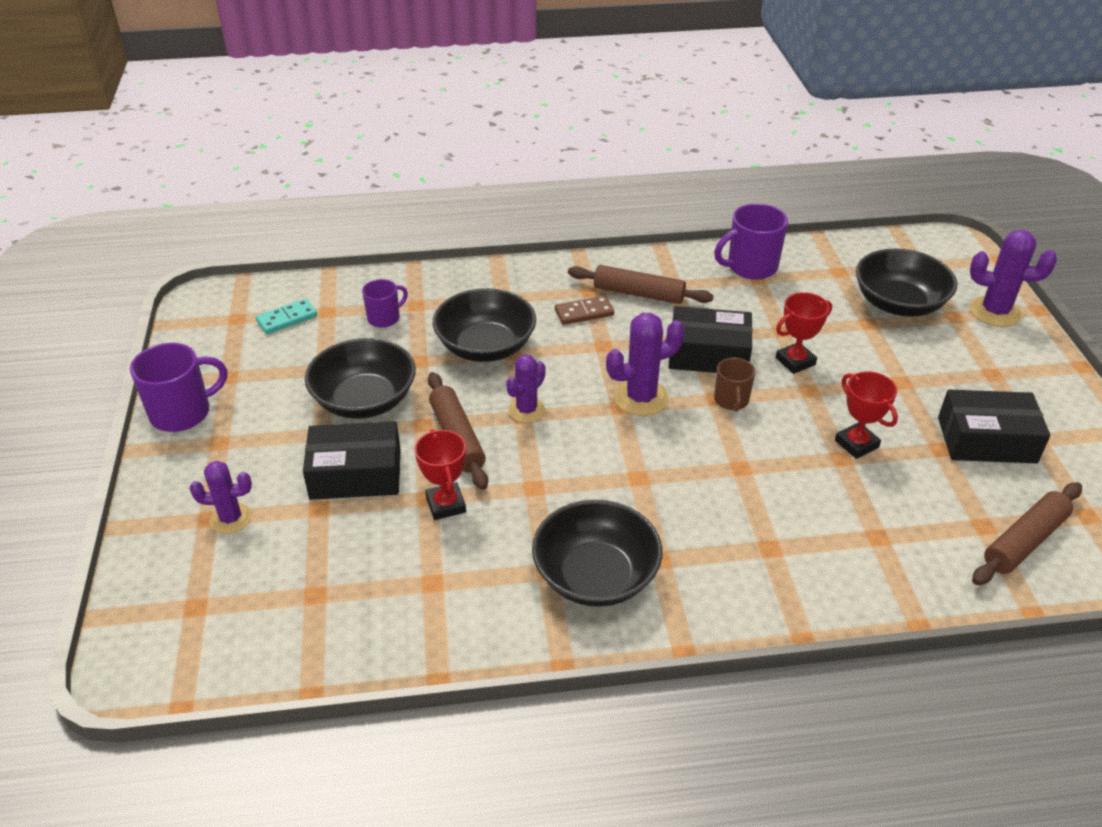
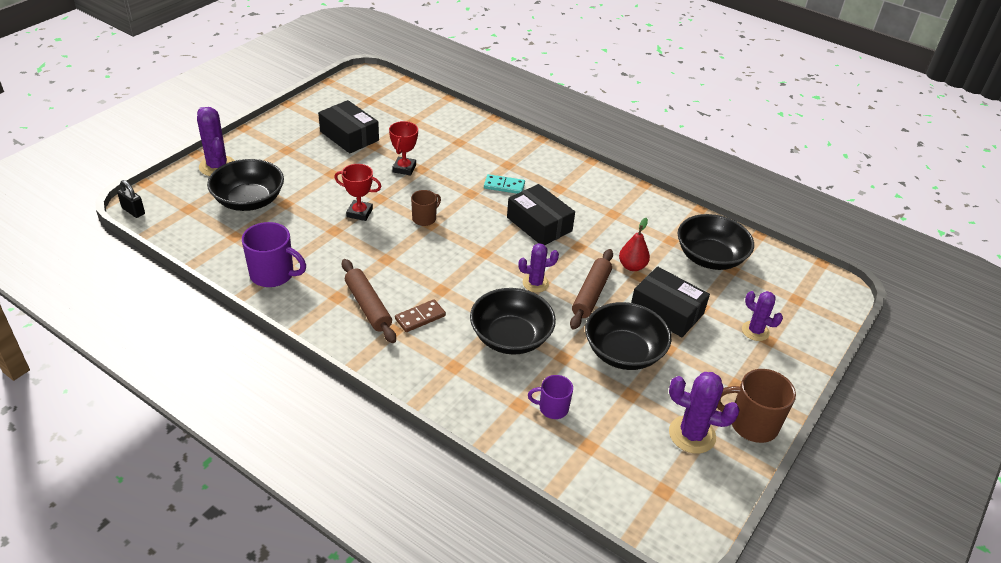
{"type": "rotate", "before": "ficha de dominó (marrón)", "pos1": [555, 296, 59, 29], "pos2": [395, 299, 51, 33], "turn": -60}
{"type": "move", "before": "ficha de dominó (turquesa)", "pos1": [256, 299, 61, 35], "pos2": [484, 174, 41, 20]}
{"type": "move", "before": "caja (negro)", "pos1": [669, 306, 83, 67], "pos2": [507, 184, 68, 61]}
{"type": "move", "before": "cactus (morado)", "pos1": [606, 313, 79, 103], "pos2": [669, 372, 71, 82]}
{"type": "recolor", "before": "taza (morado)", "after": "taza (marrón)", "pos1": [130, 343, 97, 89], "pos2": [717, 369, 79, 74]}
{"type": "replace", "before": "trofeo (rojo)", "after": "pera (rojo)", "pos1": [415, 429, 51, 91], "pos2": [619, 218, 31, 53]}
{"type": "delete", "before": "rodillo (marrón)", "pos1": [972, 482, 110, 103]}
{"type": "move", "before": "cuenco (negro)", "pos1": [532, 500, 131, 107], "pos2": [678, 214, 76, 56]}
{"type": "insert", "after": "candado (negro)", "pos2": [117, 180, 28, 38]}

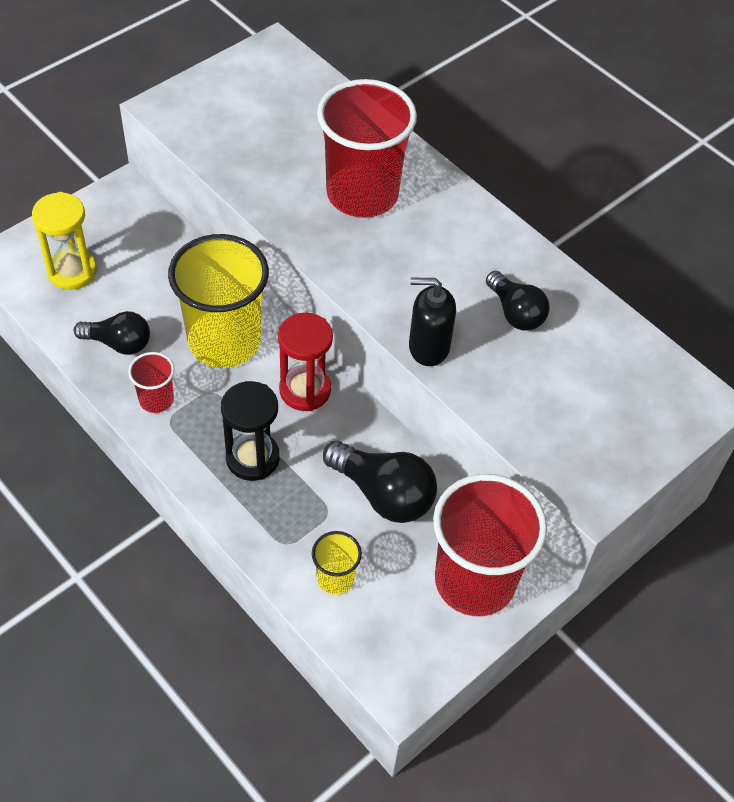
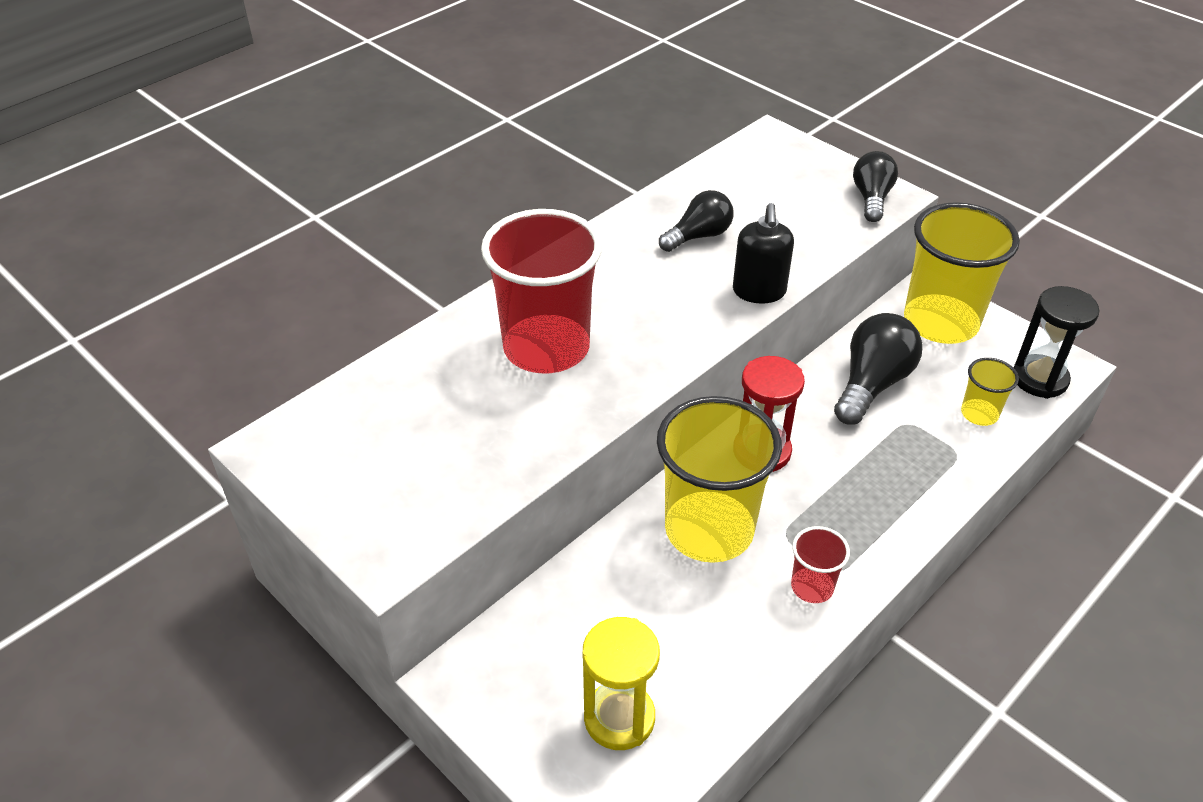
{"type": "move", "before": "bombilla (negro)", "pos1": [74, 311, 76, 44], "pos2": [853, 151, 45, 71]}
{"type": "move", "before": "reloj de arena (negro)", "pos1": [221, 381, 59, 100], "pos2": [1014, 286, 85, 113]}
{"type": "recolor", "before": "vaso (rojo)", "after": "vaso (amarillo)", "pos1": [433, 474, 114, 142], "pos2": [904, 202, 116, 142]}

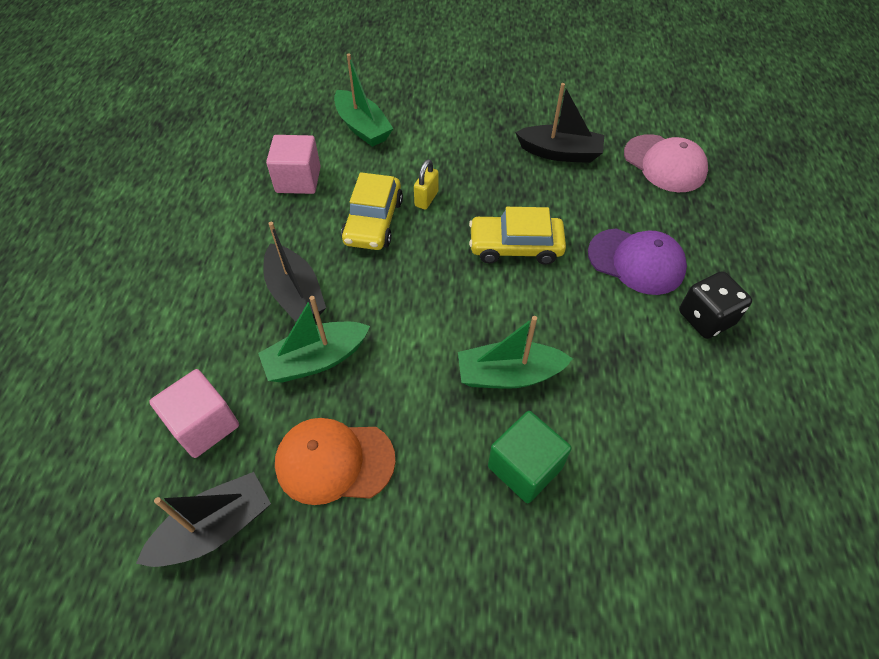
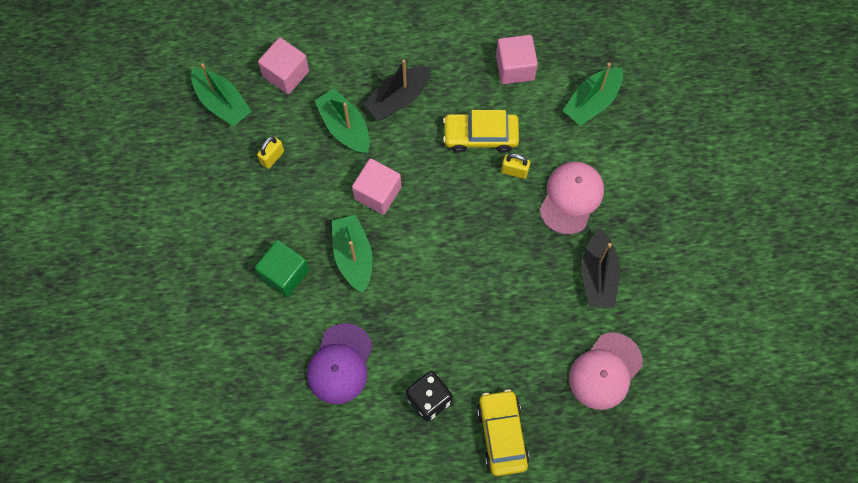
{"type": "move", "before": "coche (amarillo)", "pos1": [469, 207, 97, 58], "pos2": [477, 389, 53, 87]}
{"type": "move", "before": "gorra (morado)", "pos1": [588, 228, 99, 67], "pos2": [307, 323, 66, 81]}
{"type": "replace", "before": "gorra (naranja)", "after": "candado (amarillo)", "pos1": [275, 418, 121, 87], "pos2": [257, 136, 27, 33]}
{"type": "recolor", "before": "barco (negro)", "after": "barco (verde)", "pos1": [136, 472, 135, 95], "pos2": [191, 63, 60, 64]}
{"type": "insert", "after": "cubo (rosa)", "pos2": [352, 158, 49, 57]}
{"type": "insert", "after": "gorra (rosa)", "pos2": [539, 162, 65, 72]}

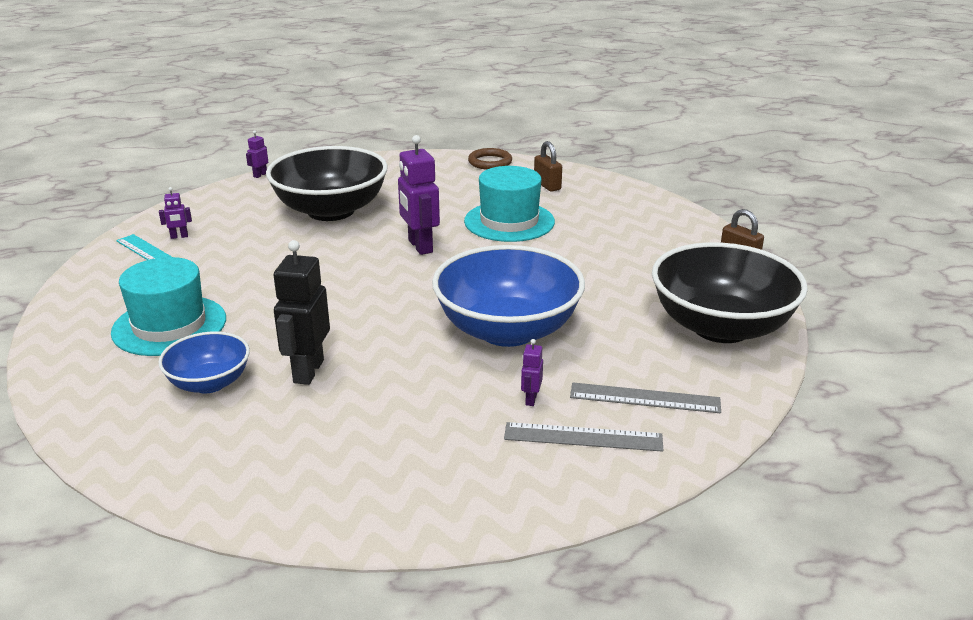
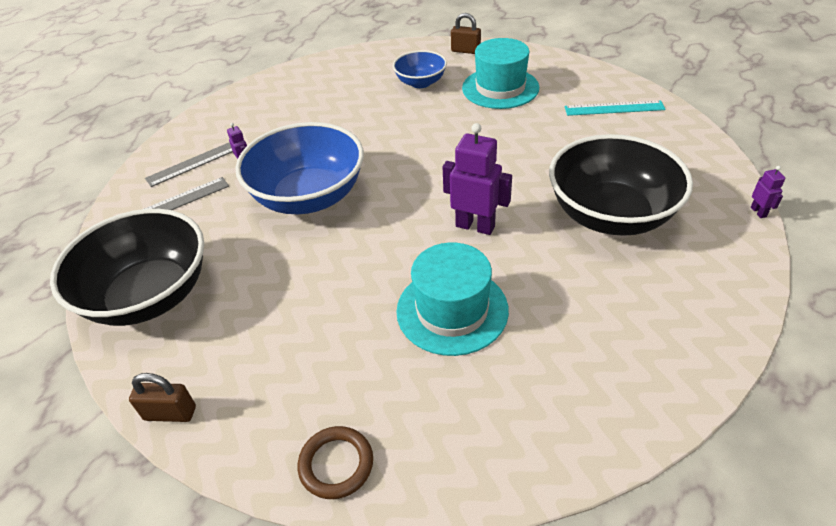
{"type": "move", "before": "candado (marrón)", "pos1": [534, 141, 28, 51], "pos2": [451, 13, 30, 41]}
{"type": "move", "before": "anillo (marrón)", "pos1": [468, 148, 44, 22], "pos2": [298, 426, 75, 73]}
{"type": "delete", "before": "robot (morado)", "pos1": [159, 187, 33, 52]}
{"type": "delete", "before": "robot (negro)", "pos1": [274, 240, 56, 145]}

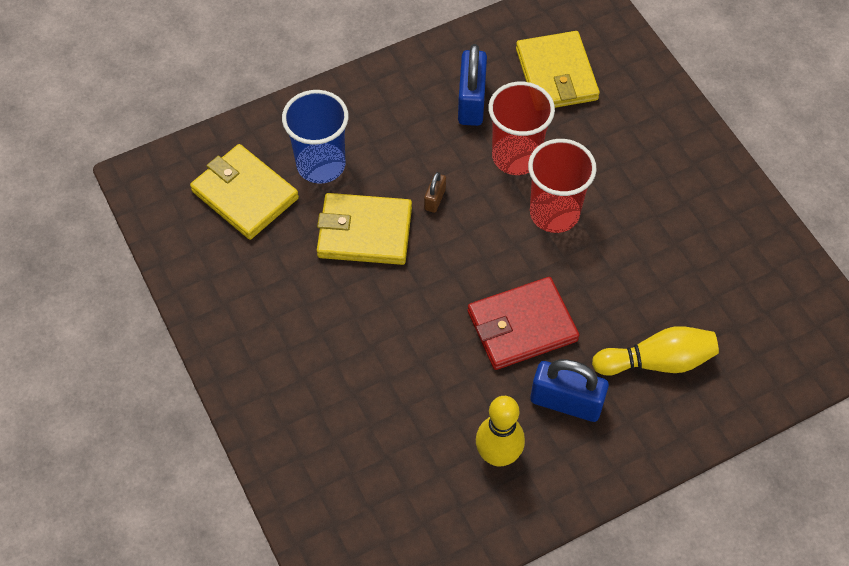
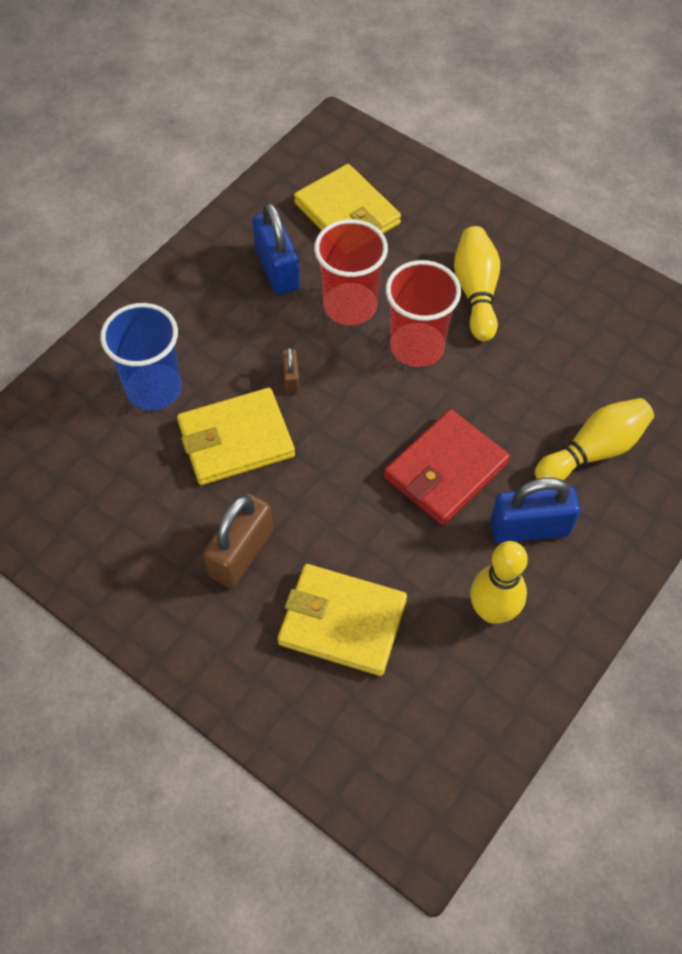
{"type": "move", "before": "cartera (amarillo)", "pos1": [190, 144, 109, 96], "pos2": [277, 564, 130, 112]}
{"type": "insert", "after": "bolo (amarillo)", "pos2": [454, 226, 46, 115]}
{"type": "insert", "after": "candado (marrón)", "pos2": [203, 493, 70, 95]}

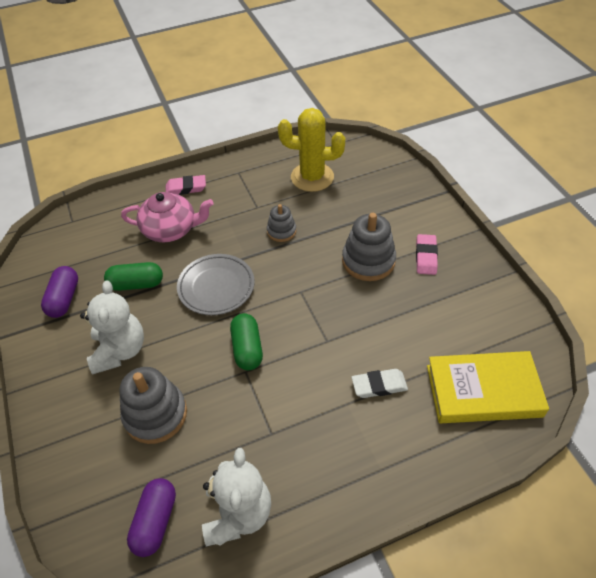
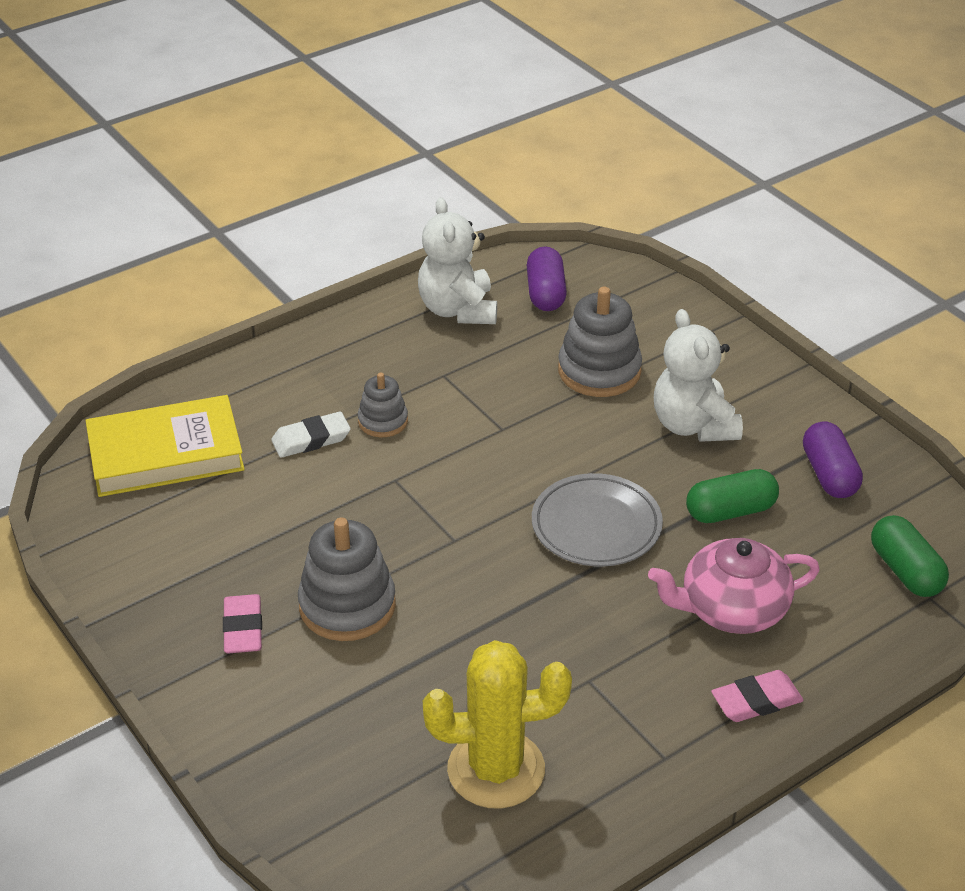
{"type": "move", "before": "juguete apilable (gris)", "pos1": [267, 204, 29, 38], "pos2": [358, 372, 50, 65]}
{"type": "move", "before": "cápsula (verde)", "pos1": [230, 313, 33, 57], "pos2": [871, 515, 78, 82]}

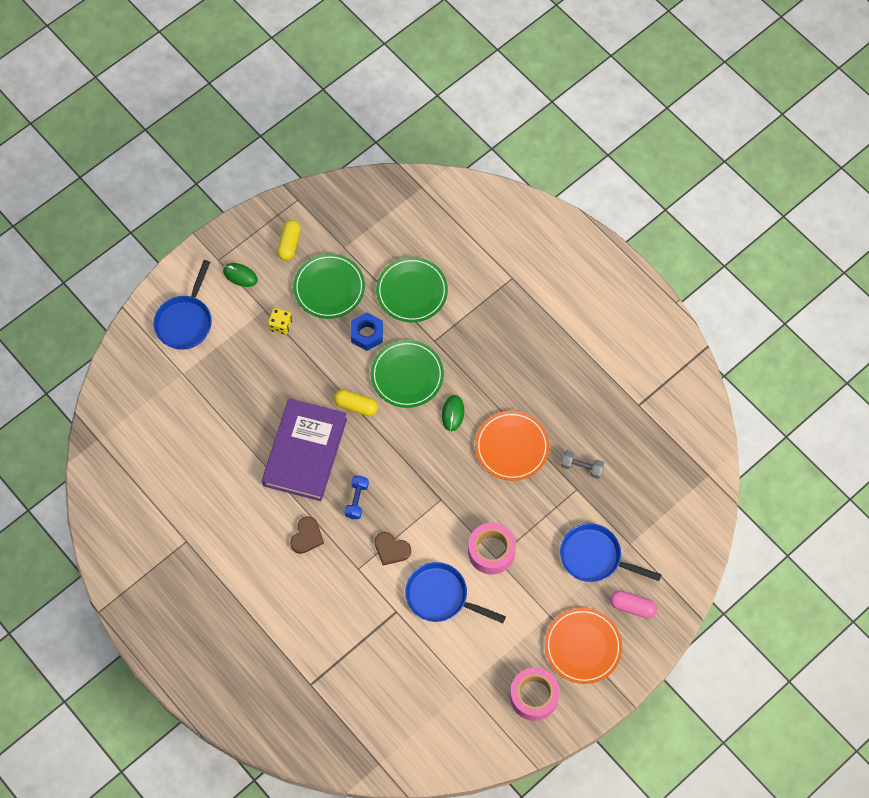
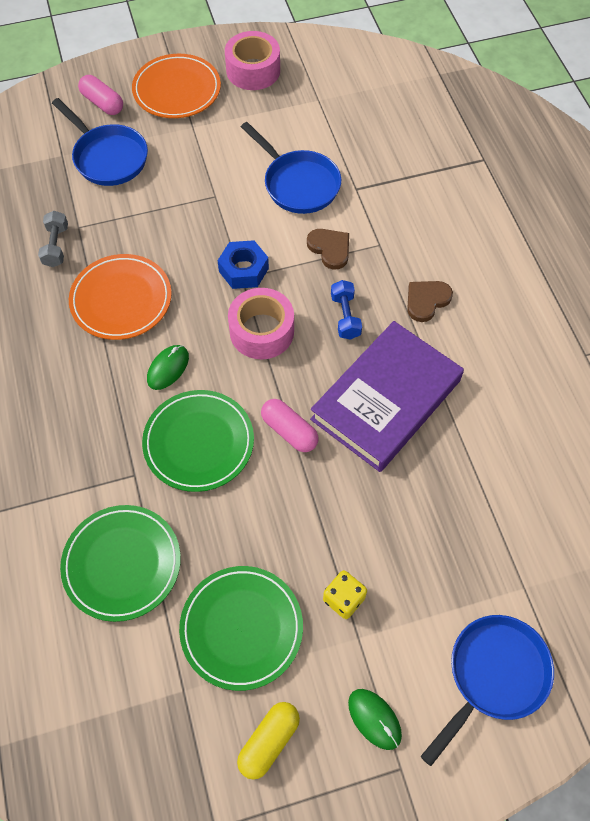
{"type": "move", "before": "tuerca (azul)", "pos1": [351, 312, 32, 39], "pos2": [218, 240, 51, 49]}
{"type": "recolor", "before": "cápsula (amarillo)", "after": "cápsula (rosa)", "pos1": [334, 390, 44, 26], "pos2": [261, 399, 58, 53]}
{"type": "rotate", "before": "mancuerna (gris)", "pos1": [561, 450, 43, 29], "pos2": [38, 211, 30, 56], "turn": 45}
{"type": "rotate", "before": "mancuerna (azul)", "pos1": [344, 476, 25, 43], "pos2": [331, 280, 31, 60], "turn": -45}
{"type": "move", "before": "cinta adhesiva (rosa)", "pos1": [468, 523, 48, 52], "pos2": [228, 288, 66, 71]}

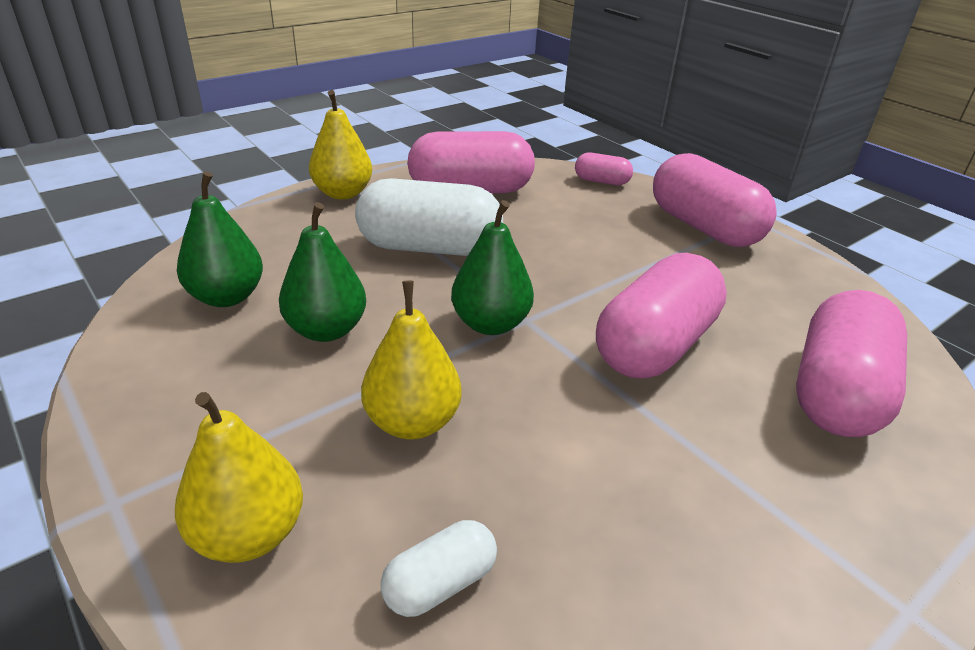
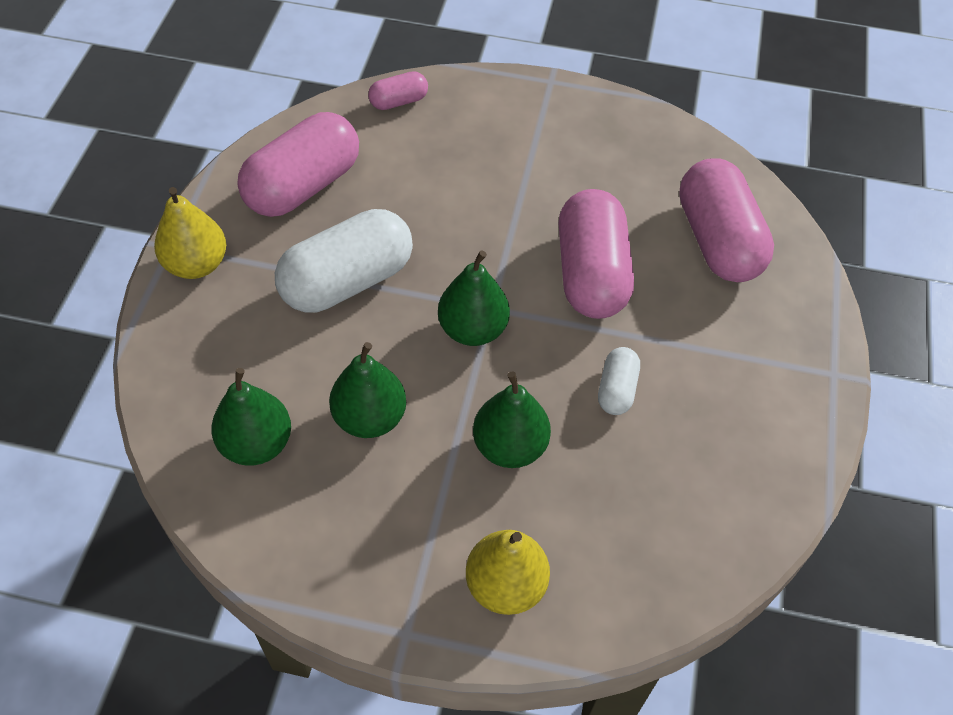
{"type": "delete", "before": "cápsula (rosa)", "pos1": [653, 153, 124, 94]}
{"type": "recolor", "before": "pera (amarillo)", "after": "pera (verde)", "pos1": [361, 281, 101, 158], "pos2": [473, 371, 78, 97]}
{"type": "move", "before": "cápsula (blanco)", "pos1": [381, 520, 116, 97], "pos2": [598, 347, 42, 68]}

